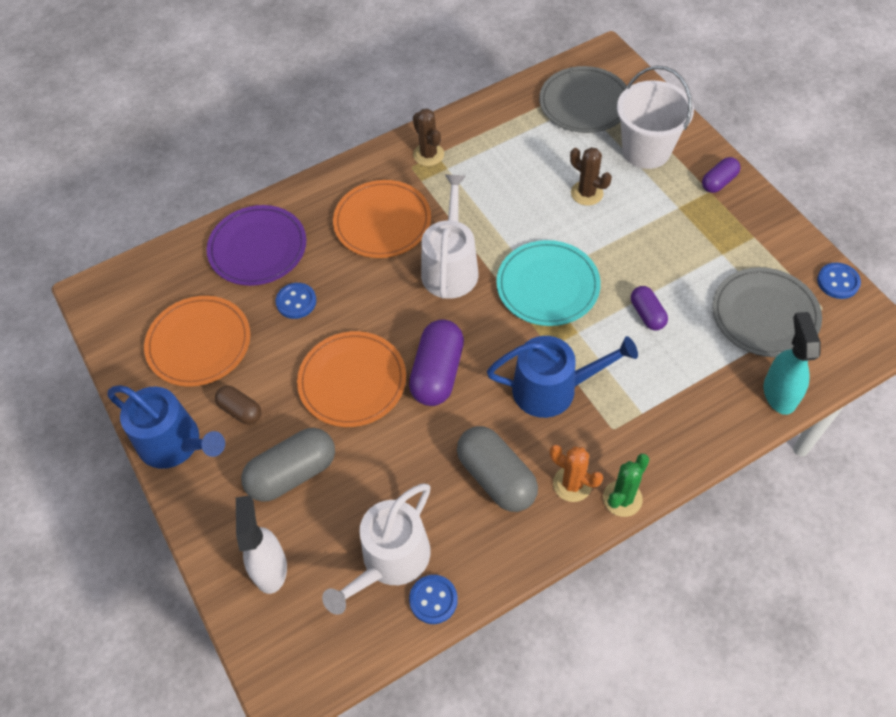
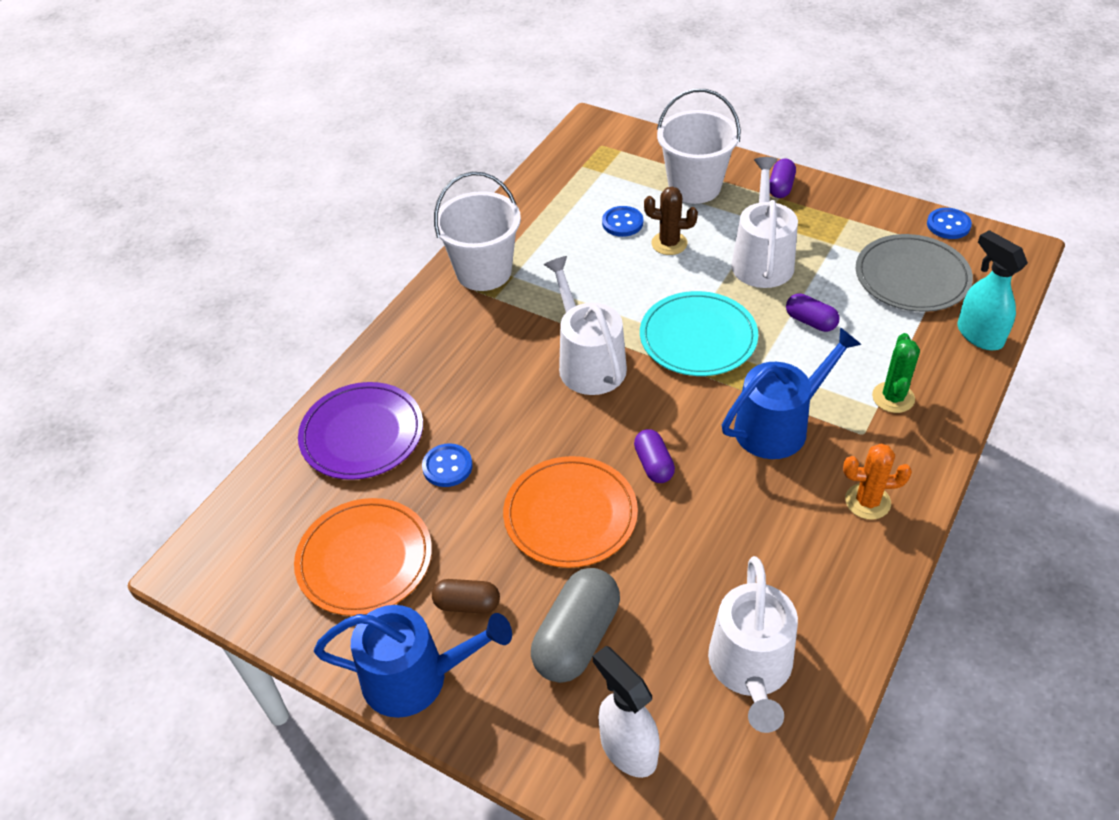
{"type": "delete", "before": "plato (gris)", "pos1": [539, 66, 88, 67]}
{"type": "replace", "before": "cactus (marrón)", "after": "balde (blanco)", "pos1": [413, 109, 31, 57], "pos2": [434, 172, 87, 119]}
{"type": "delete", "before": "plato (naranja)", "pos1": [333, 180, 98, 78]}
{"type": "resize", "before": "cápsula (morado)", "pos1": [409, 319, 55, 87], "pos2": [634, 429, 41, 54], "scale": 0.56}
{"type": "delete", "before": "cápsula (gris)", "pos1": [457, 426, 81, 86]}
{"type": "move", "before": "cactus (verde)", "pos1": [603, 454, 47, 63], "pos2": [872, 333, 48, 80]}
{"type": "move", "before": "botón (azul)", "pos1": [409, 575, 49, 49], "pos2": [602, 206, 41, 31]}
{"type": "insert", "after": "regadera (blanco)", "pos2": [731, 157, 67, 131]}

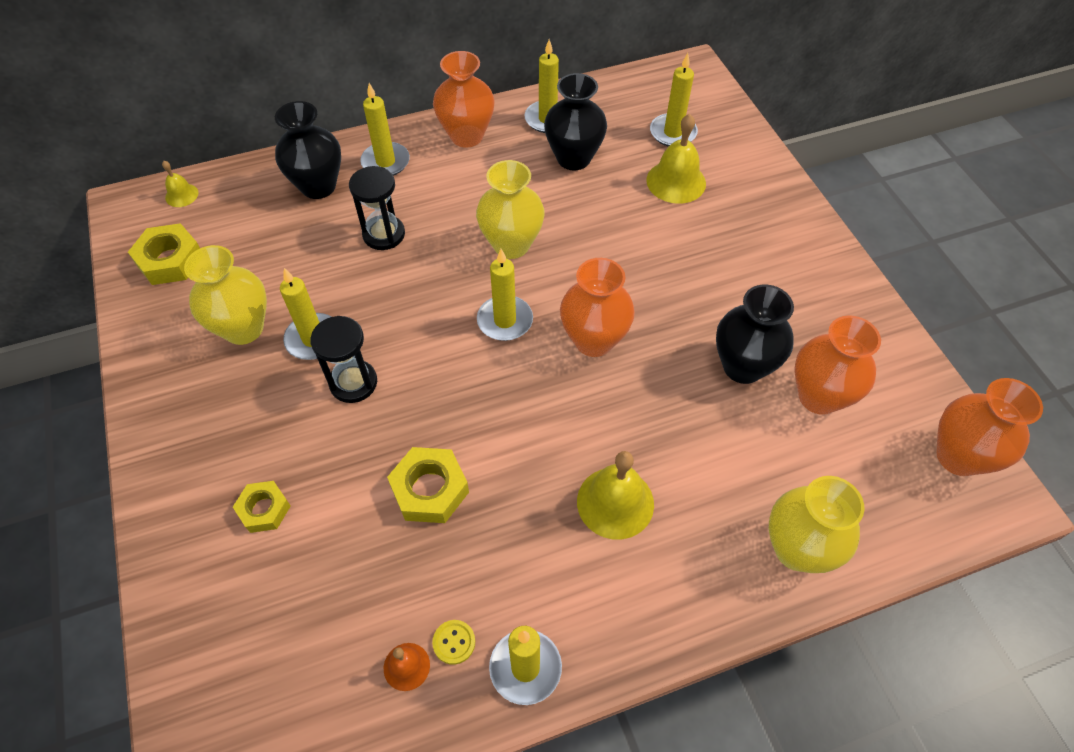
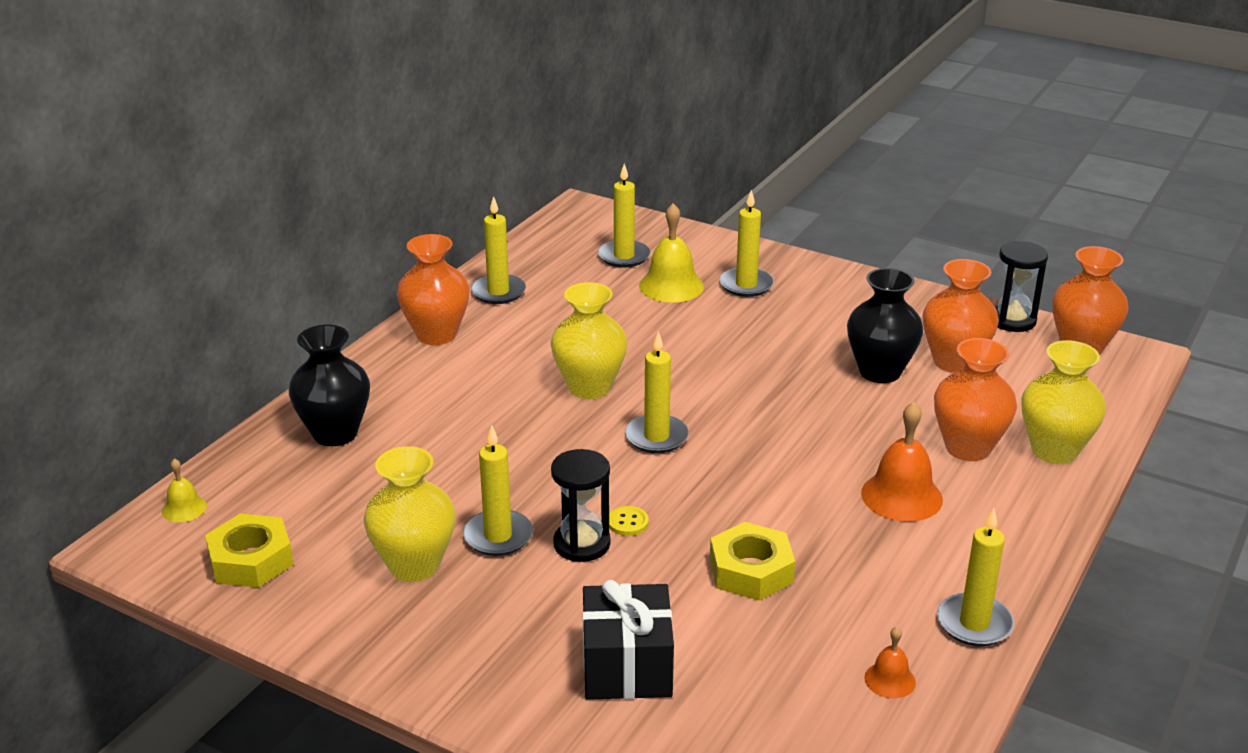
{"type": "delete", "before": "florero (negro)", "pos1": [544, 73, 63, 97]}
{"type": "move", "before": "vela (amarillo)", "pos1": [360, 83, 50, 93], "pos2": [719, 190, 55, 107]}
{"type": "move", "before": "reloj de arena (negro)", "pos1": [349, 166, 56, 84], "pos2": [995, 241, 53, 91]}
{"type": "move", "before": "florero (naranja)", "pos1": [560, 258, 75, 99], "pos2": [934, 338, 83, 123]}
{"type": "recolor", "before": "campana (amarillo)", "after": "campana (naranja)", "pos1": [577, 451, 77, 89], "pos2": [861, 402, 82, 120]}
{"type": "replace", "before": "tuerca (amarillo)", "after": "regalo (negro)", "pos1": [233, 481, 58, 52], "pos2": [582, 580, 92, 120]}
{"type": "move", "before": "botón (amarillo)", "pos1": [432, 620, 43, 45], "pos2": [609, 506, 40, 30]}

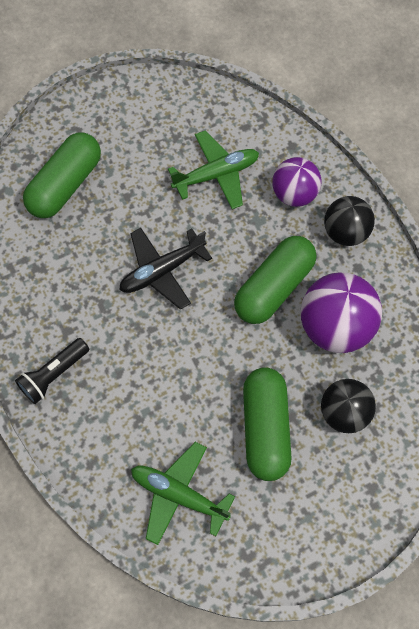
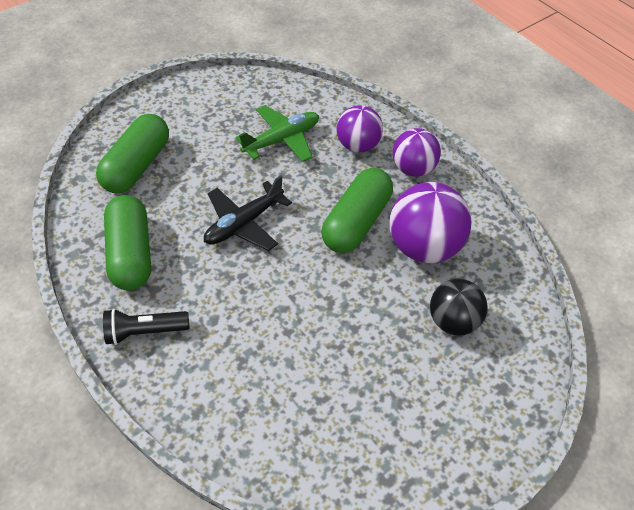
{"type": "recolor", "before": "pelota (negro)", "after": "pelota (morado)", "pos1": [324, 196, 51, 50], "pos2": [392, 128, 49, 49]}
{"type": "rotate", "before": "lámpara de mano (negro)", "pos1": [15, 338, 74, 66], "pos2": [103, 309, 87, 36], "turn": 45}
{"type": "move", "before": "cápsula (verde)", "pos1": [243, 367, 49, 114], "pos2": [104, 195, 47, 96]}
{"type": "delete", "before": "avión (verde)", "pos1": [131, 442, 104, 103]}

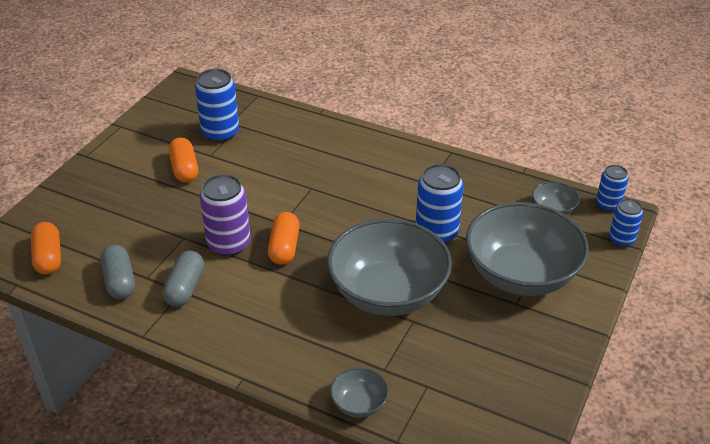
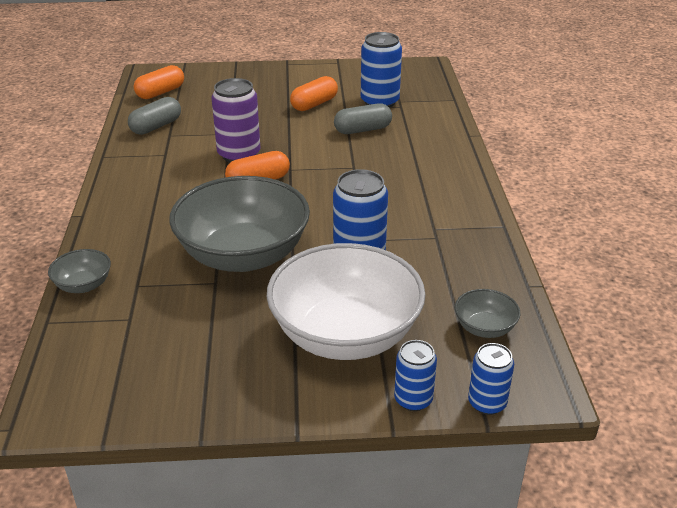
{"type": "move", "before": "lata (azul)", "pos1": [596, 165, 33, 47], "pos2": [394, 340, 43, 71]}
{"type": "recolor", "before": "cuenco (gris)", "after": "cuenco (blanco)", "pos1": [466, 202, 123, 94], "pos2": [267, 243, 159, 117]}
{"type": "move", "before": "cápsula (gris)", "pos1": [163, 251, 41, 56], "pos2": [334, 103, 58, 31]}

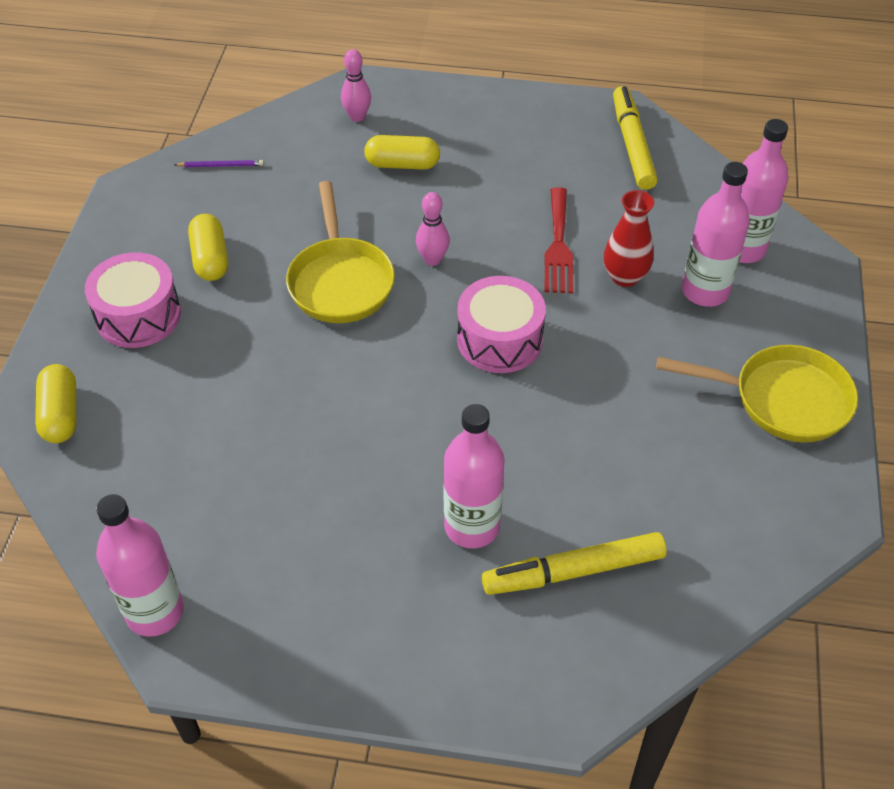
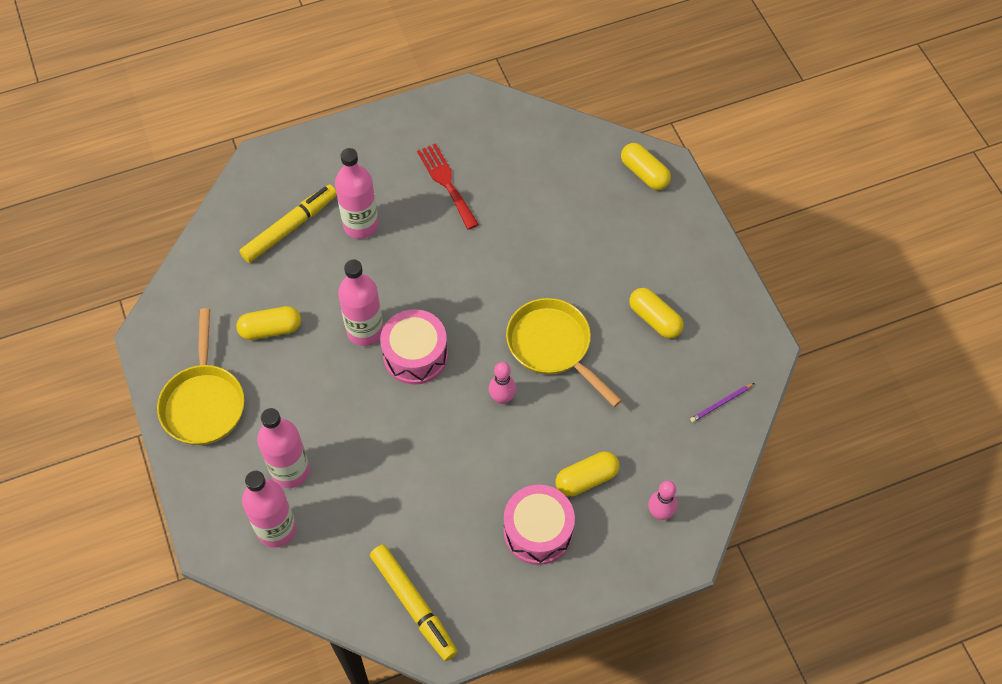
{"type": "move", "before": "tenedor (rojo)", "pos1": [545, 187, 28, 106], "pos2": [417, 144, 62, 86]}
{"type": "delete", "before": "florero (rojo)", "pos1": [604, 190, 50, 97]}
{"type": "move", "before": "tambor (rosa)", "pos1": [85, 252, 96, 96], "pos2": [504, 485, 71, 80]}
{"type": "rotate", "before": "sartén (amarillo)", "pos1": [656, 345, 202, 97], "pos2": [157, 308, 88, 137], "turn": -75}
{"type": "move", "before": "botella (rosa)", "pos1": [96, 494, 88, 143], "pos2": [338, 259, 45, 87]}
{"type": "insert", "after": "cápsula (amarillo)", "pos2": [236, 306, 65, 34]}

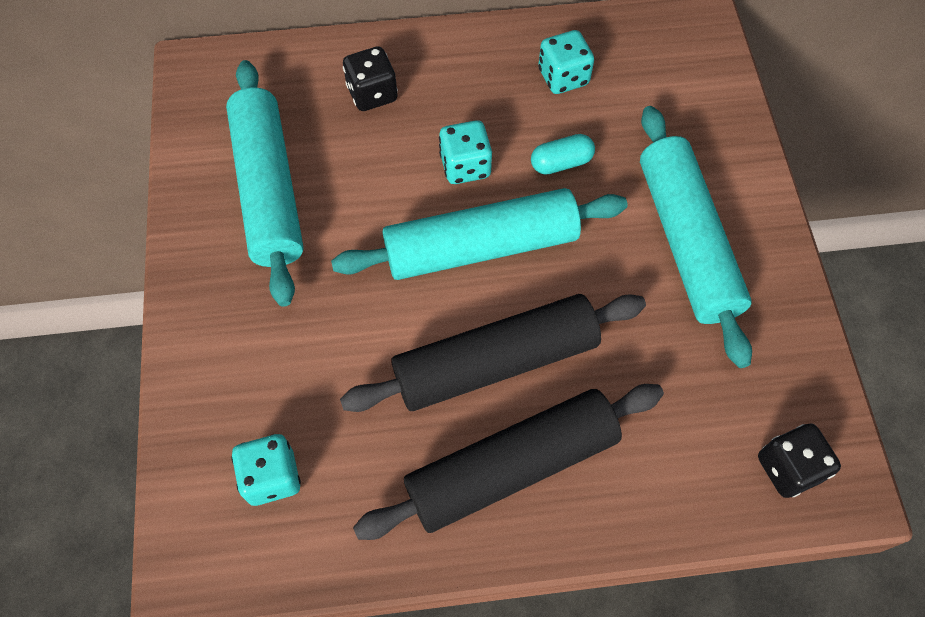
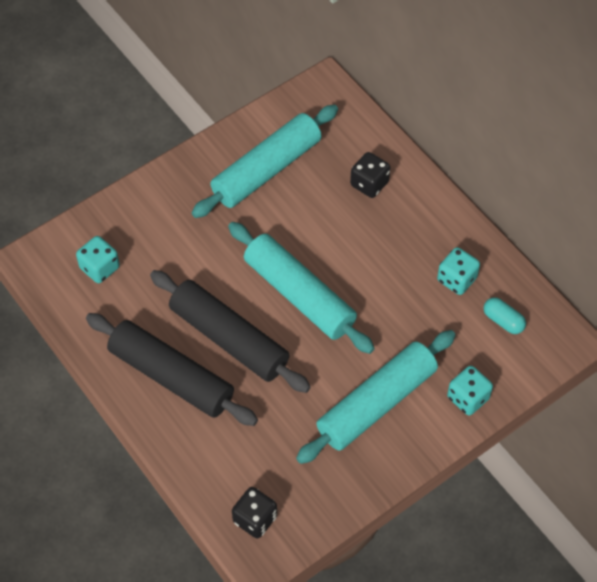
{"type": "move", "before": "dado (turquesa)", "pos1": [439, 120, 53, 64], "pos2": [447, 366, 46, 49]}
{"type": "move", "before": "cápsula (turquesa)", "pos1": [531, 134, 64, 41], "pos2": [484, 297, 42, 37]}

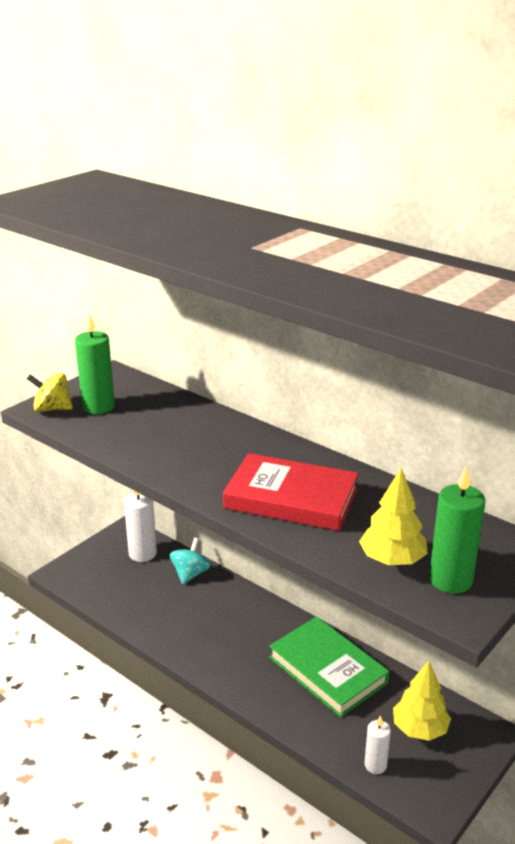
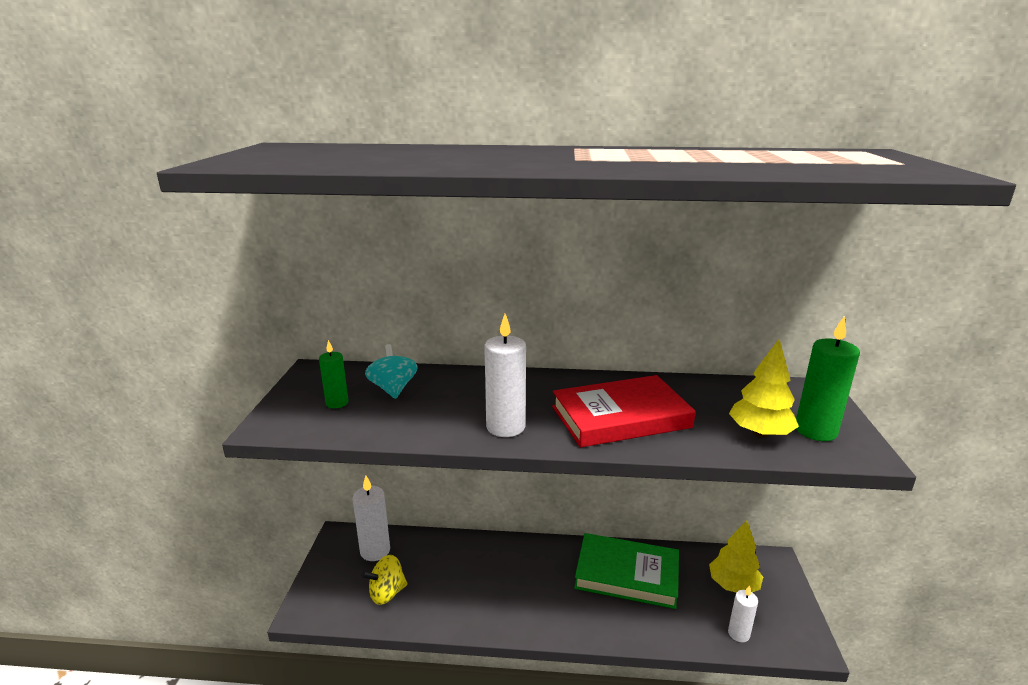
{"type": "resize", "before": "vela (verde)", "pos1": [75, 313, 40, 101], "pos2": [319, 340, 30, 68], "scale": 0.61}
{"type": "move", "before": "peonza (amarillo)", "pos1": [27, 373, 46, 39], "pos2": [362, 555, 46, 50]}
{"type": "move", "before": "peonza (turquesa)", "pos1": [170, 538, 40, 46], "pos2": [365, 344, 53, 55]}
{"type": "insert", "after": "vela (blanco)", "pos2": [484, 314, 42, 123]}

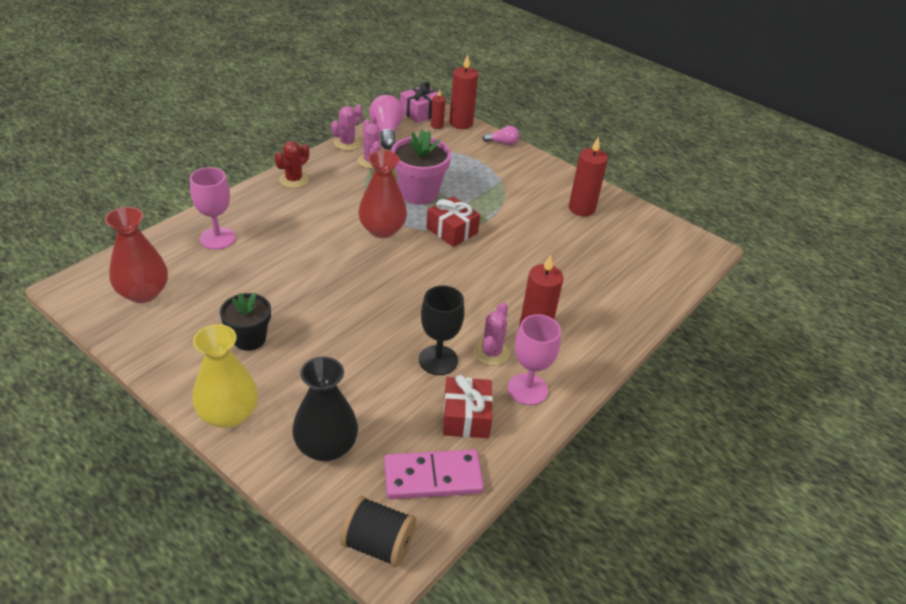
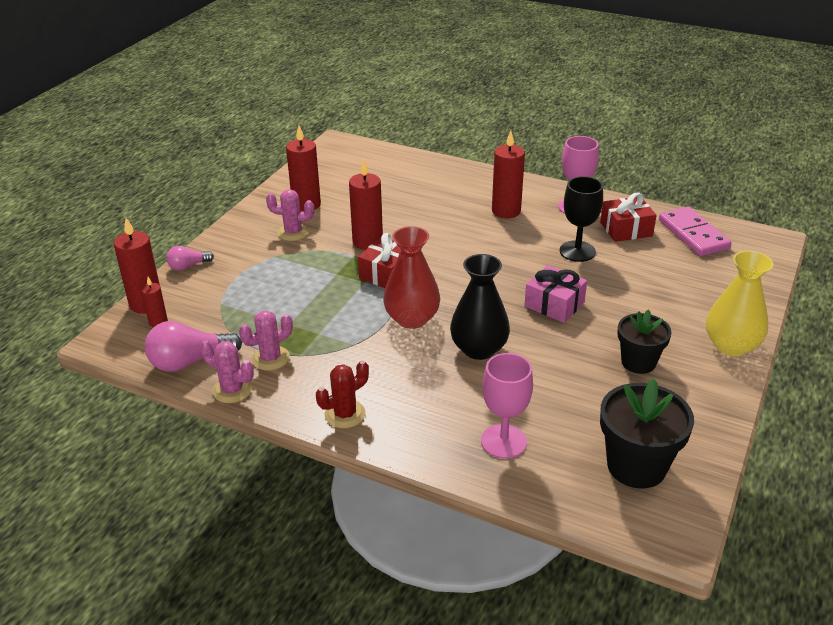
{"type": "move", "before": "regalo (rosa)", "pos1": [400, 82, 42, 41], "pos2": [524, 265, 63, 58]}
{"type": "rotate", "before": "bombilla (rosa)", "pos1": [482, 126, 37, 19], "pos2": [166, 246, 48, 25], "turn": -105}
{"type": "delete", "before": "maceta (rosa)", "pos1": [391, 129, 60, 76]}
{"type": "rotate", "before": "cactus (rojo)", "pos1": [274, 141, 35, 47], "pos2": [316, 360, 53, 68], "turn": -60}
{"type": "replace", "before": "florero (rojo)", "after": "maceta (negro)", "pos1": [105, 207, 63, 96], "pos2": [600, 379, 94, 110]}
{"type": "move", "before": "cactus (rosa)", "pos1": [474, 302, 36, 64], "pos2": [266, 189, 48, 52]}
{"type": "move", "before": "florero (negro)", "pos1": [292, 357, 66, 104], "pos2": [450, 254, 60, 106]}
{"type": "delete", "before": "carrete (negro)", "pos1": [340, 496, 76, 71]}
{"type": "insert", "after": "vela (rojo)", "pos2": [349, 159, 34, 91]}

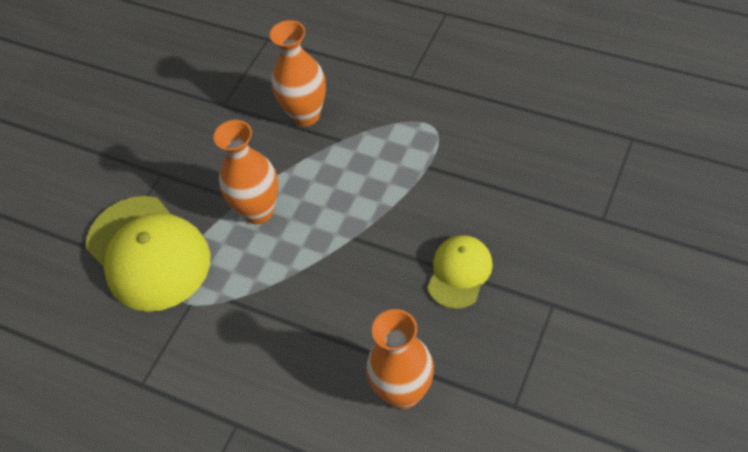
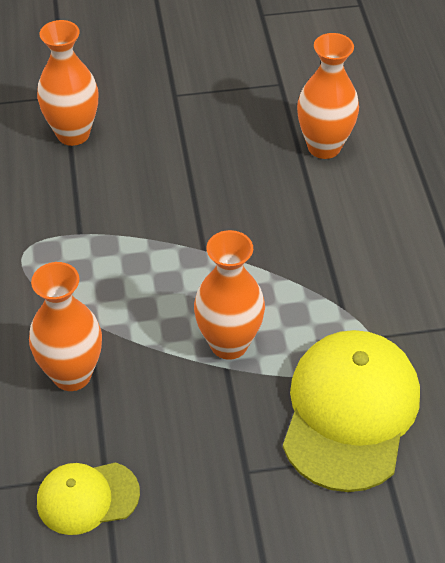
{"type": "move", "before": "gorra (amarillo)", "pos1": [427, 235, 66, 74], "pos2": [37, 462, 103, 73]}
{"type": "insert", "after": "florero (naranja)", "pos2": [37, 20, 61, 126]}

